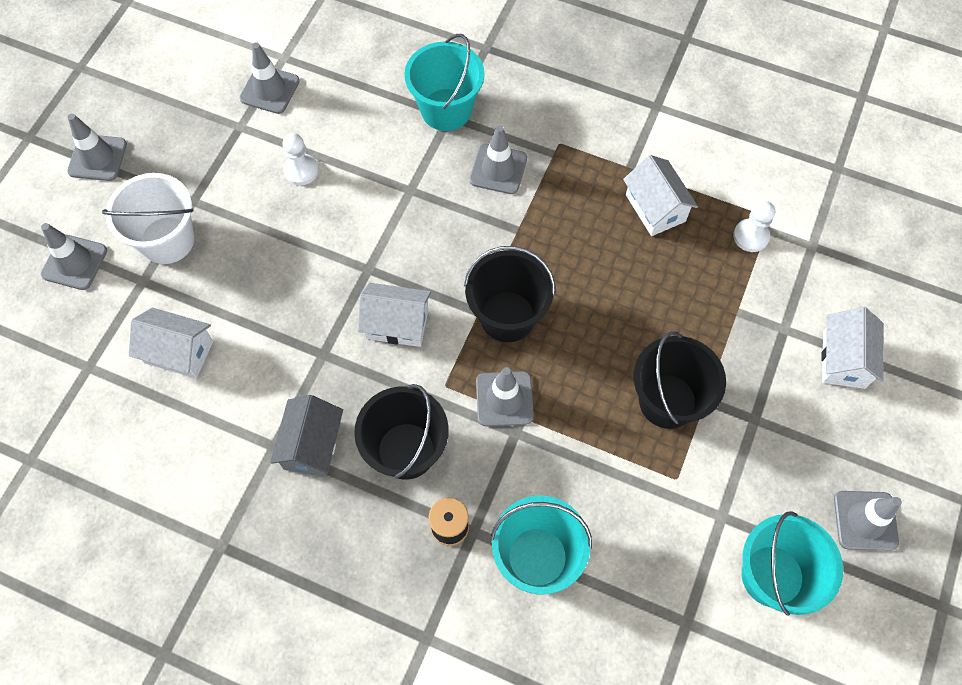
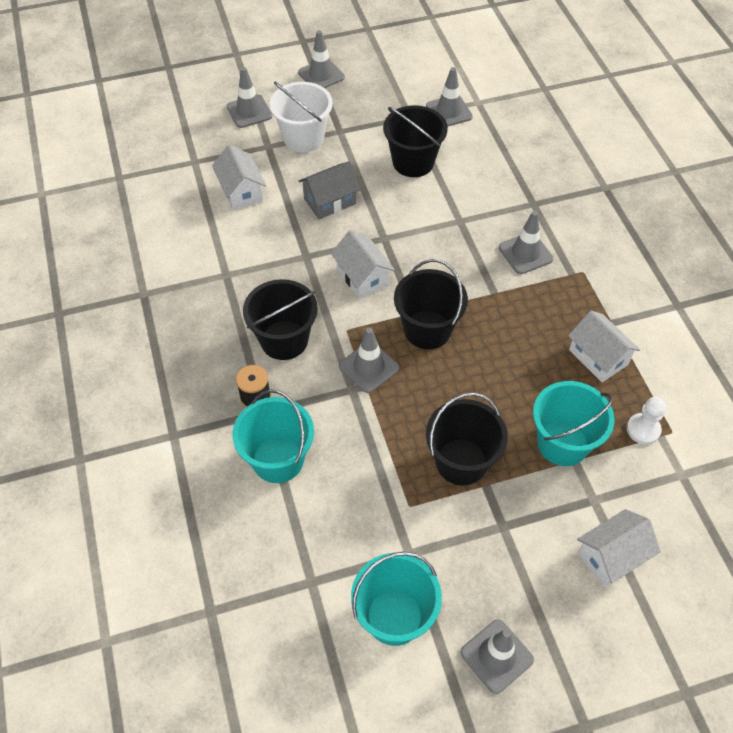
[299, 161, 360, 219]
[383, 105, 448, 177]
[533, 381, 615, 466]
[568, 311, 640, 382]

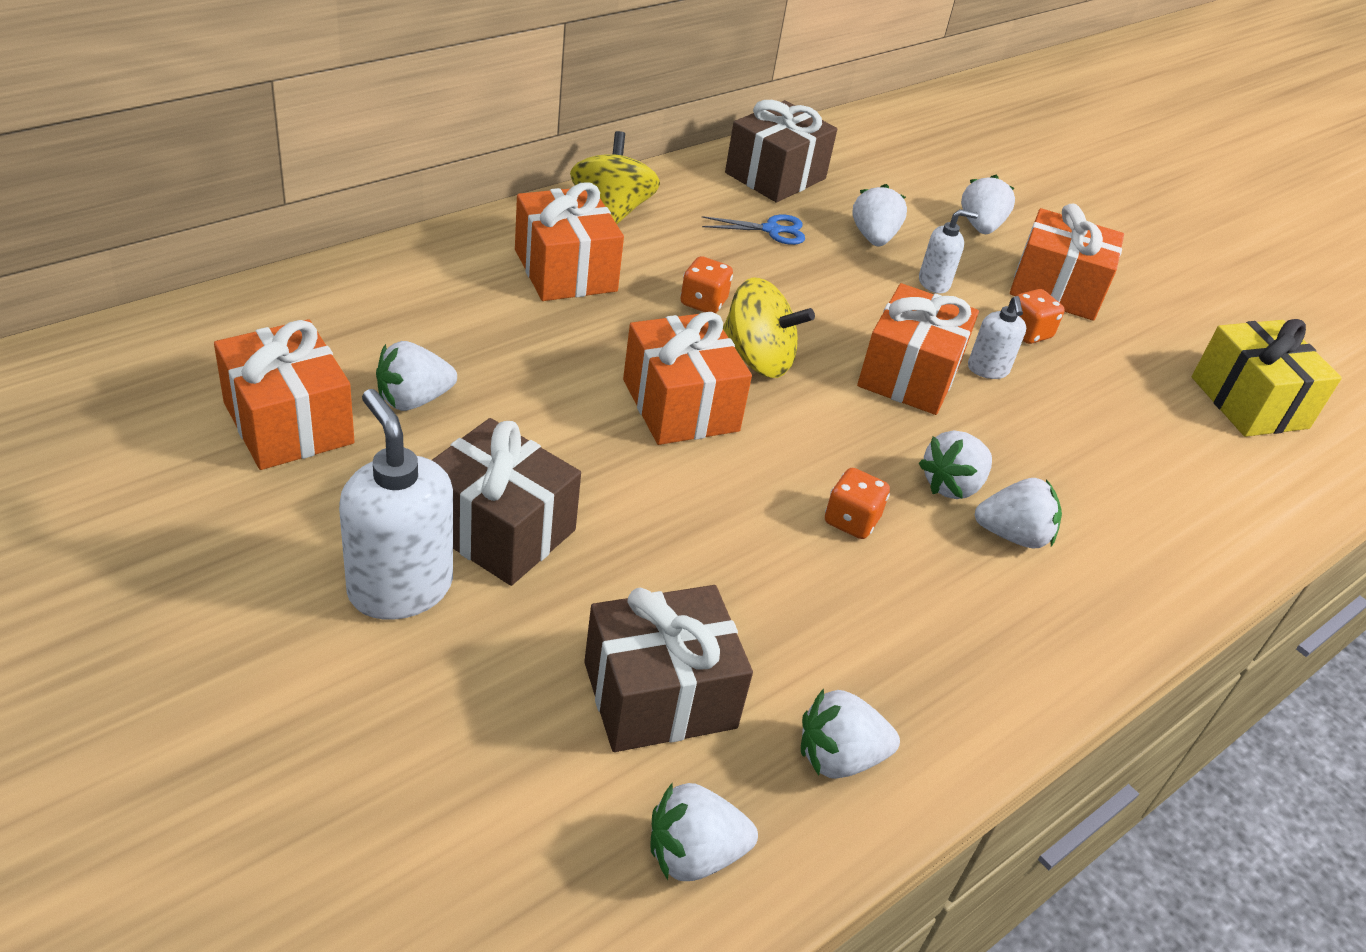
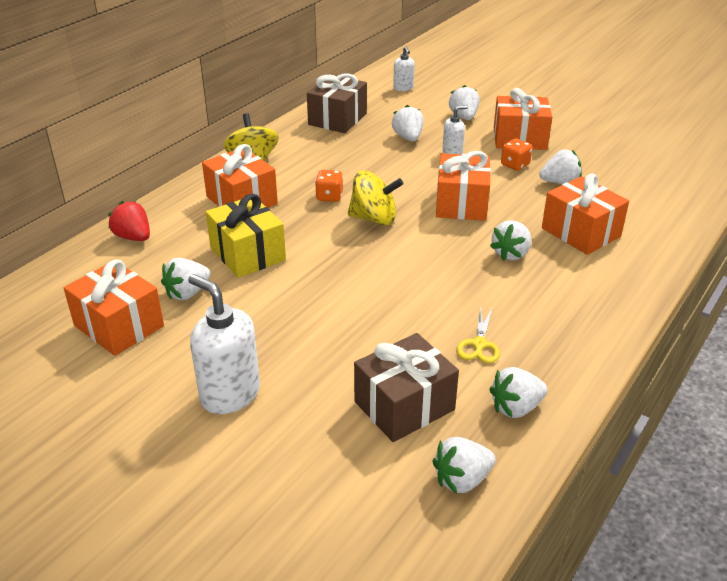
[108, 201, 150, 241]
[206, 194, 286, 278]
[393, 46, 415, 91]
[456, 307, 500, 363]
[539, 149, 582, 184]
[542, 174, 629, 255]
[432, 418, 581, 586] (first image)
[702, 215, 805, 245] (first image)
[825, 468, 890, 539] (first image)

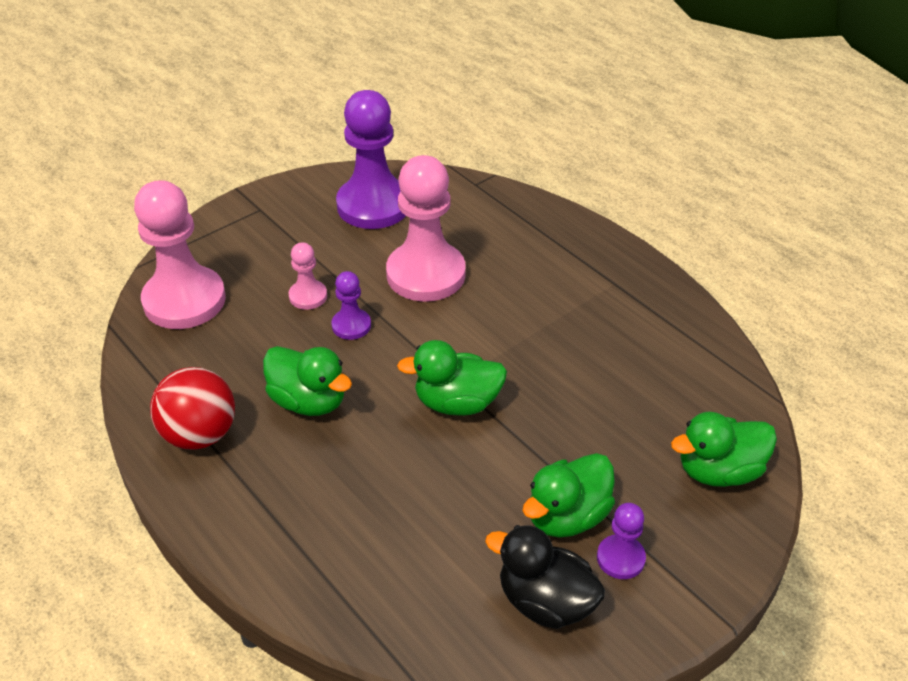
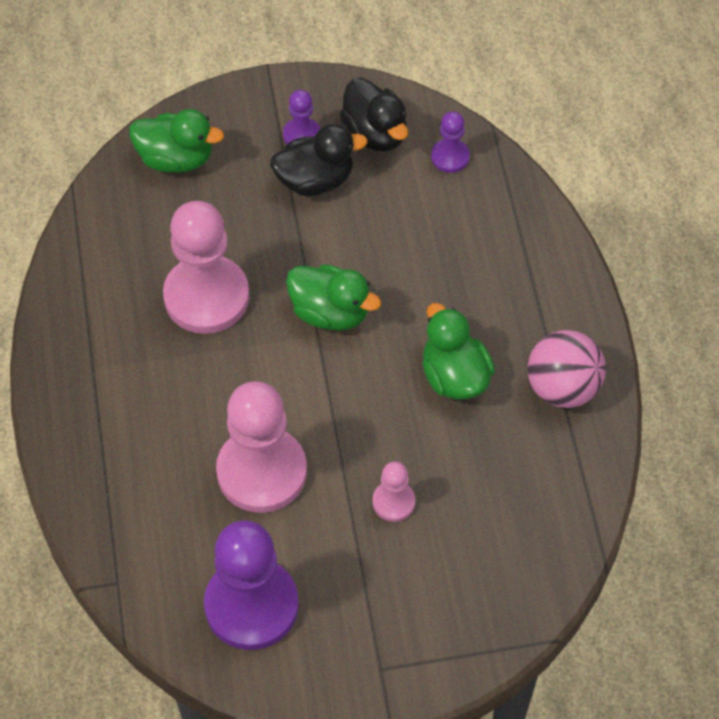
[163, 201, 250, 334]
[270, 124, 368, 196]
[431, 111, 470, 173]
[527, 330, 606, 408]

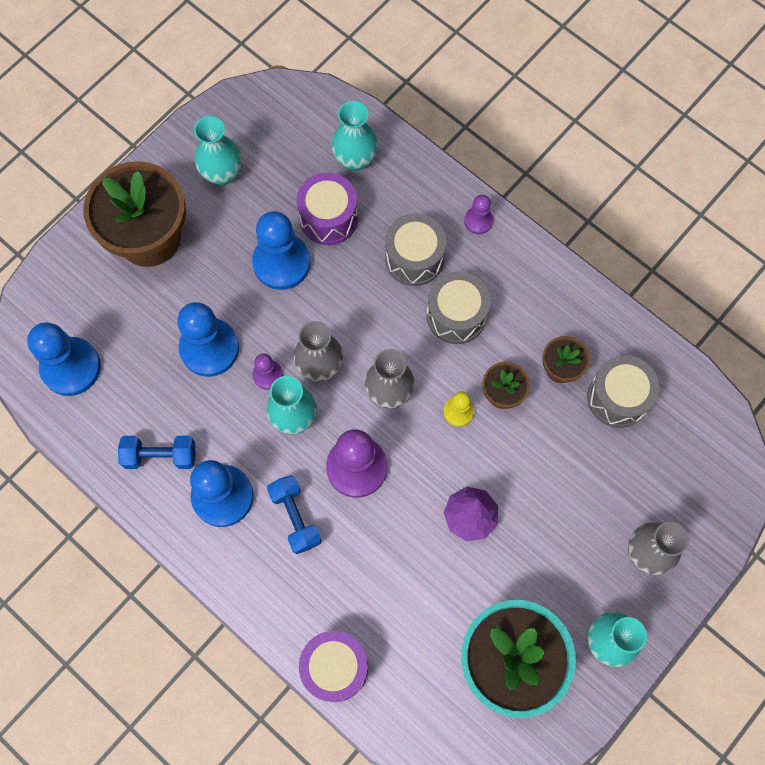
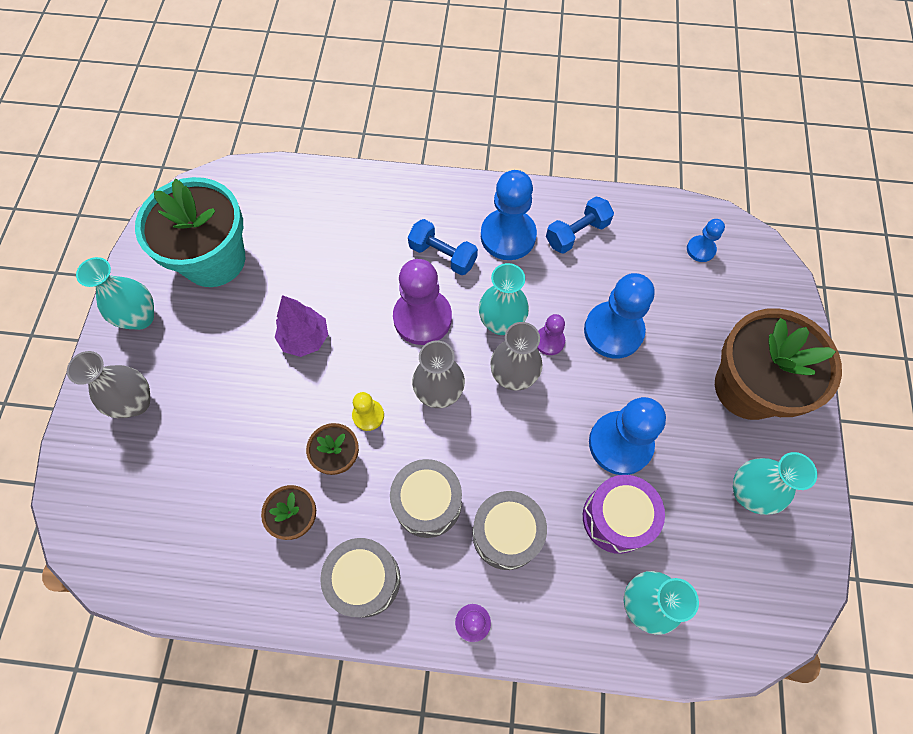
[320, 538, 400, 618]
[687, 219, 725, 262]
[299, 631, 368, 702] (first image)

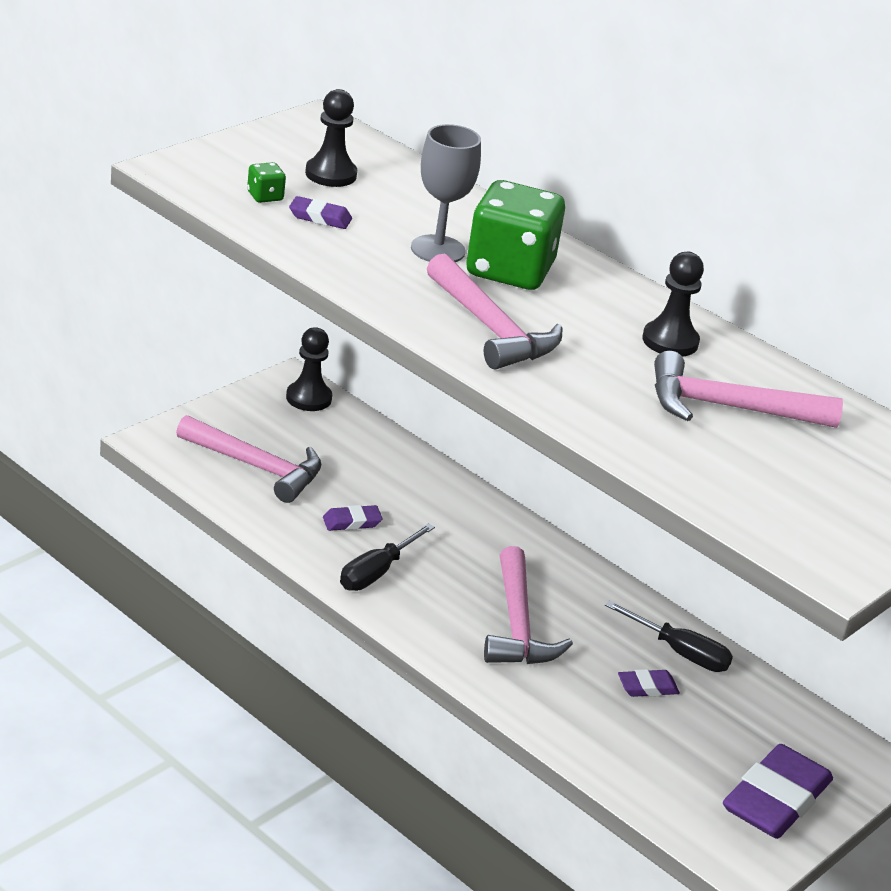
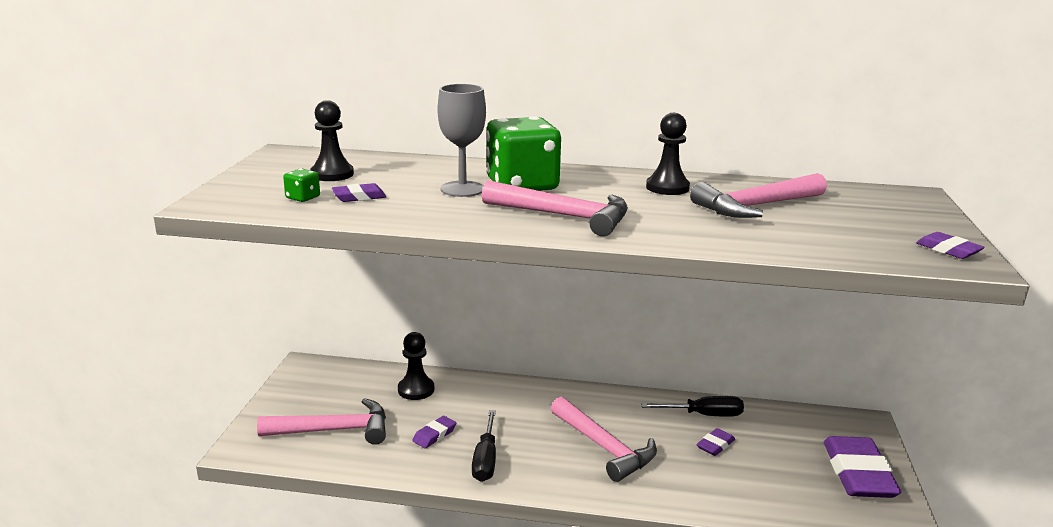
[398, 332, 434, 400]
[916, 232, 985, 259]

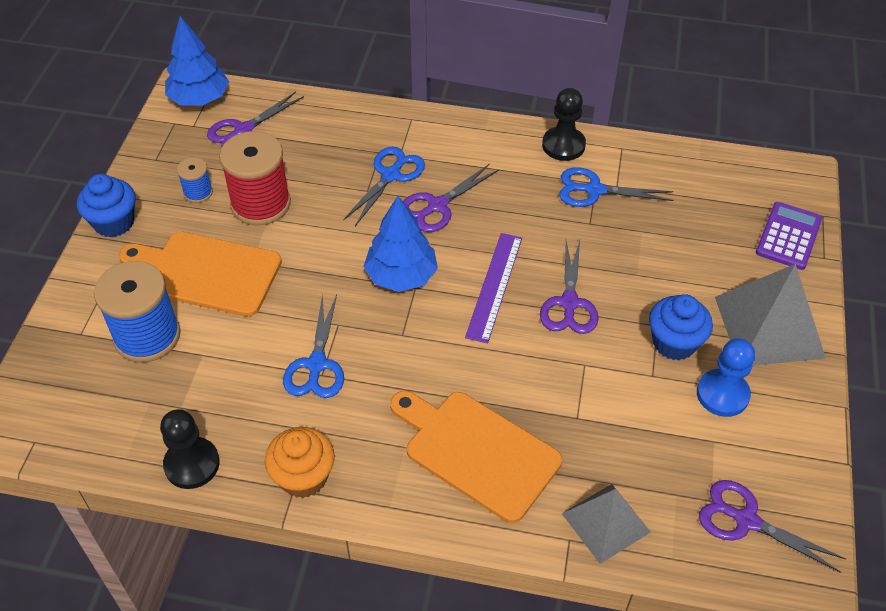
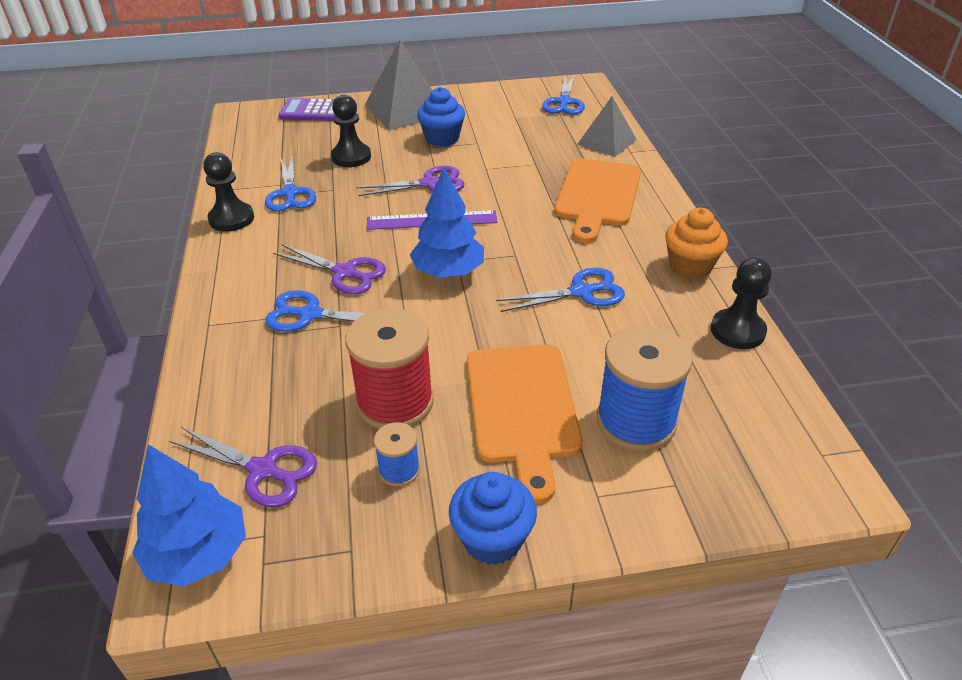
[331, 95, 371, 167]
[542, 74, 585, 115]
[697, 339, 755, 417] (first image)

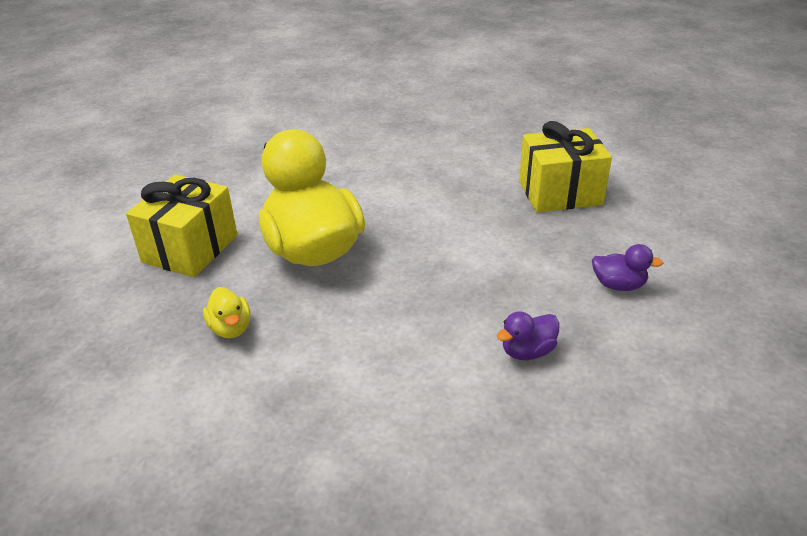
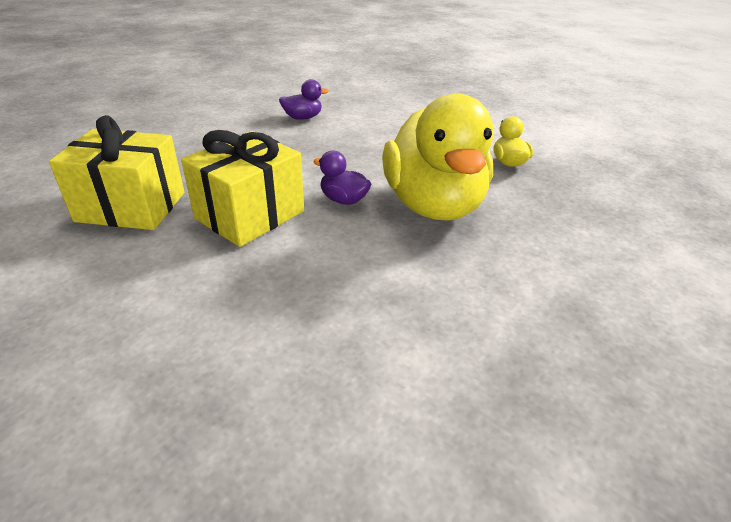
[181, 130, 304, 247]
[313, 151, 371, 205]

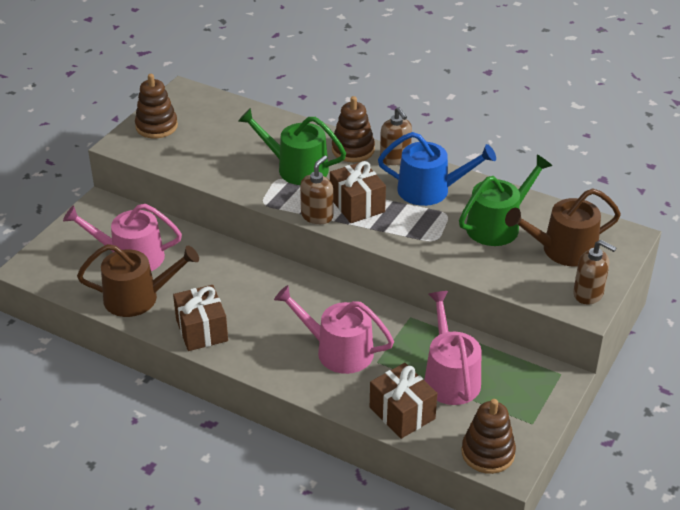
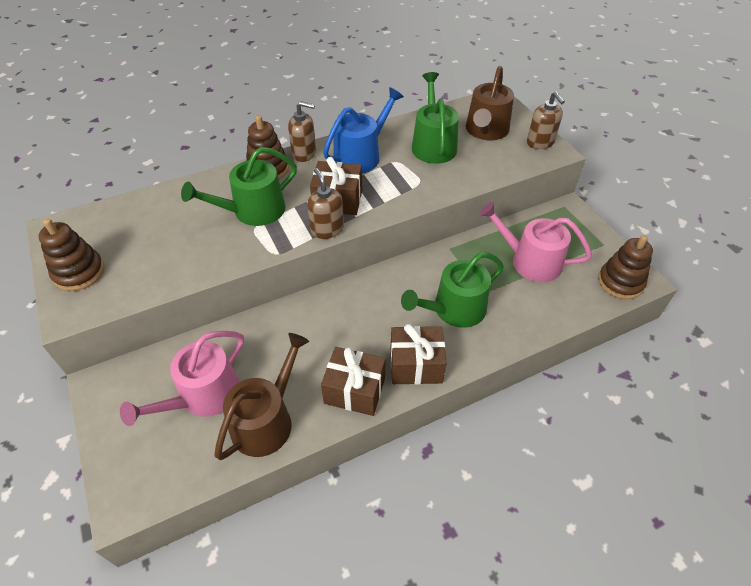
[391, 324, 447, 385]
[401, 252, 504, 328]
[527, 92, 565, 149]

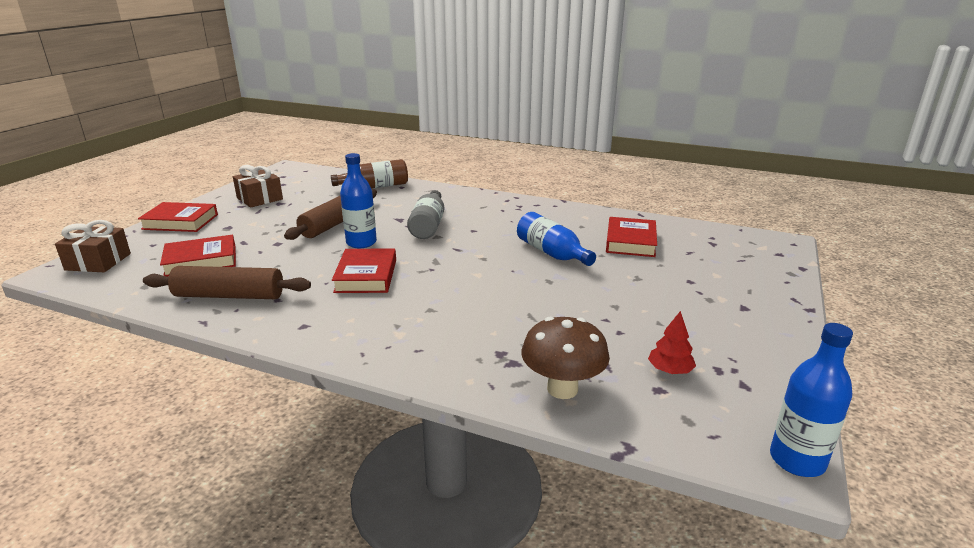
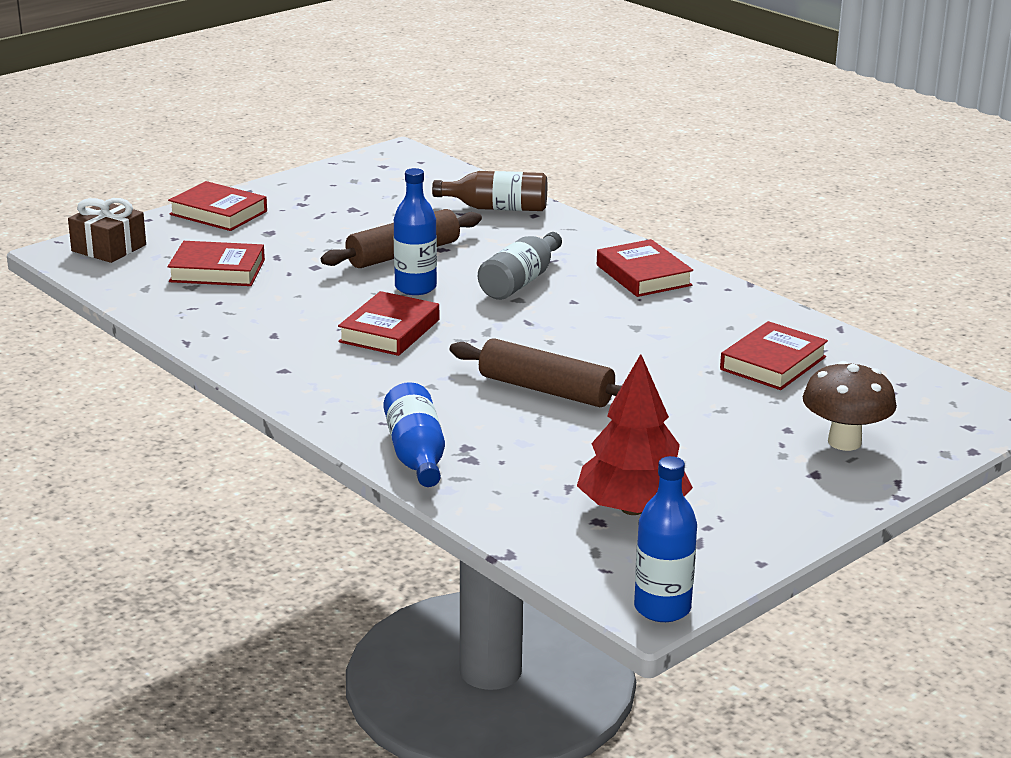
[383, 382, 445, 487]
[450, 338, 622, 407]
[577, 354, 693, 515]
[597, 239, 693, 297]
[803, 361, 897, 451]
[233, 165, 283, 208] (first image)

